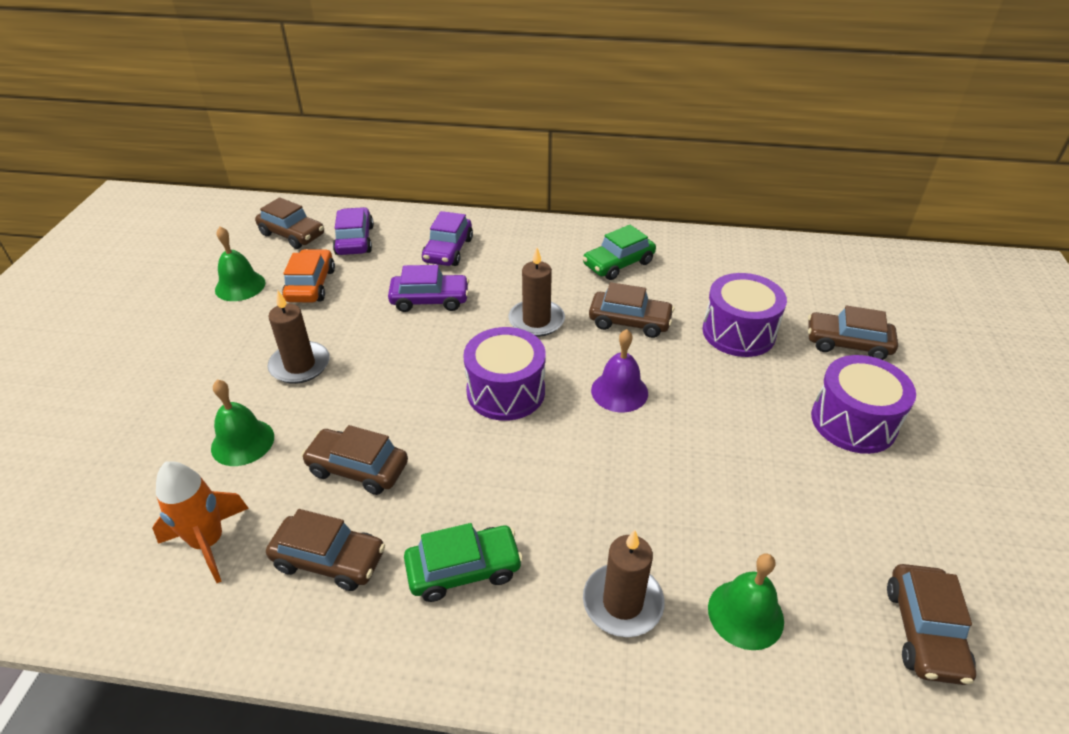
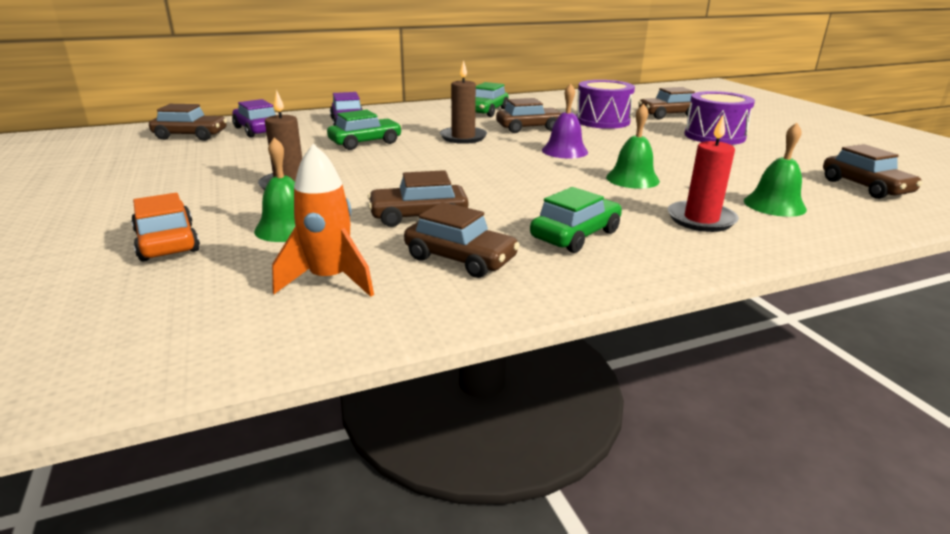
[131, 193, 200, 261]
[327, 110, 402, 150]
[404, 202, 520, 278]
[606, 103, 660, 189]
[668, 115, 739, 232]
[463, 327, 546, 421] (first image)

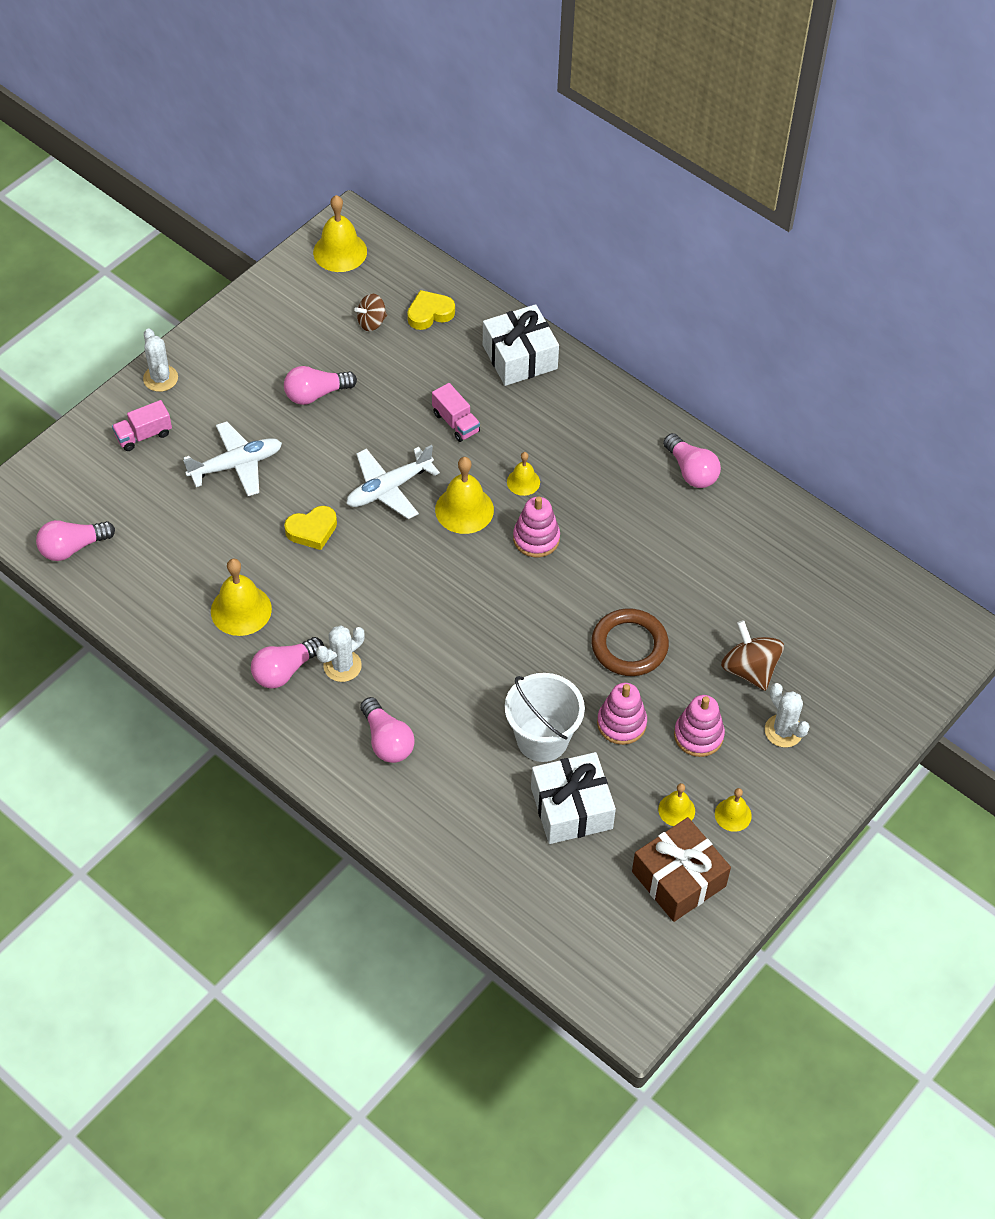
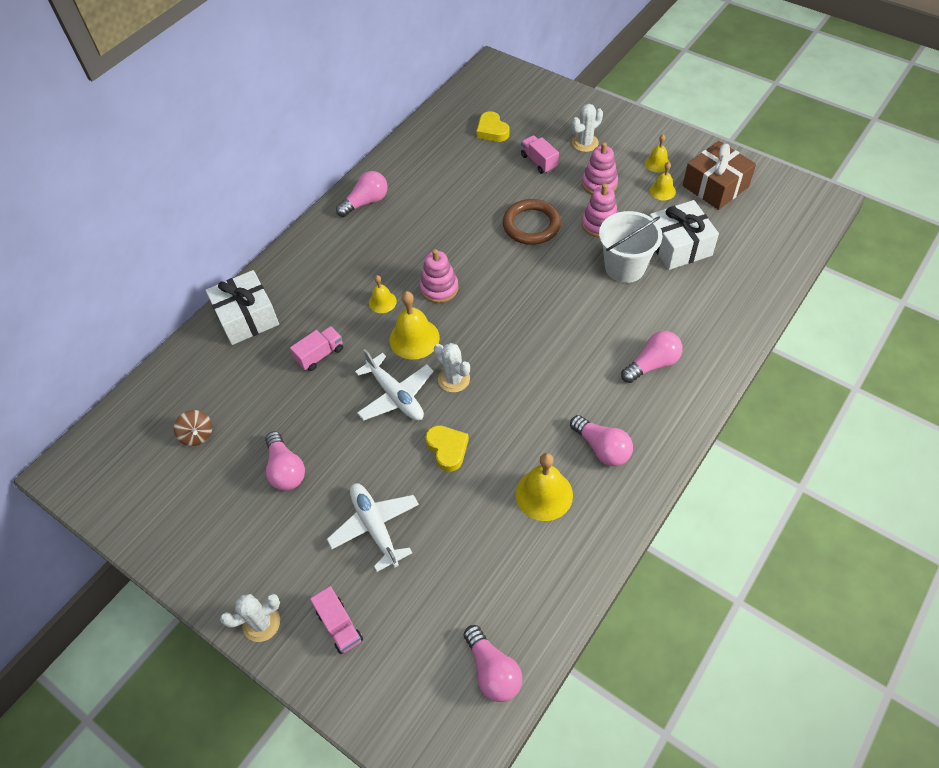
[434, 343, 470, 393]
[476, 111, 509, 142]
[521, 135, 559, 174]
[313, 195, 367, 272] (first image)

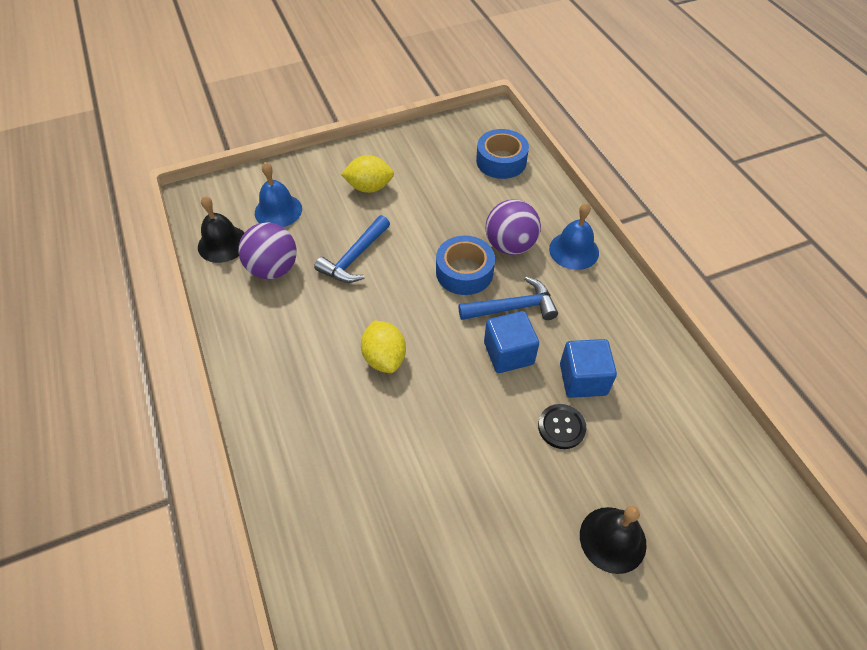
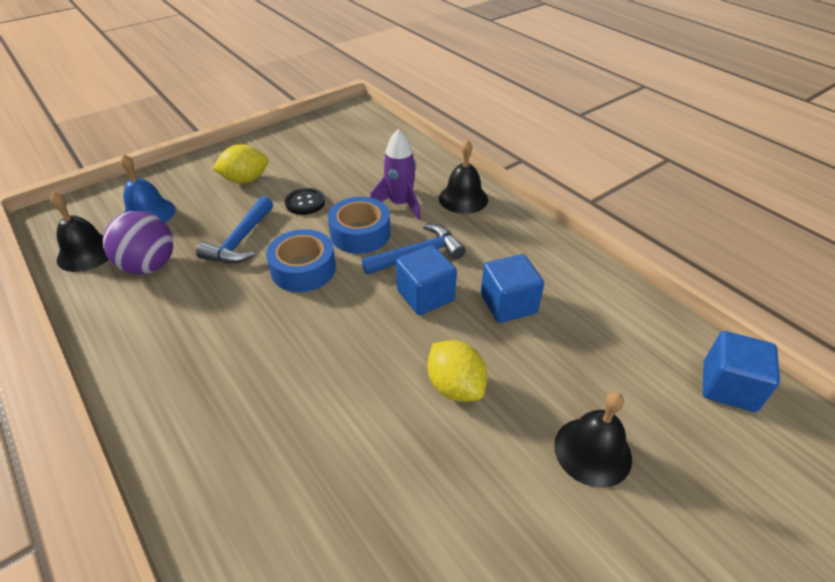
[266, 229, 336, 292]
[285, 188, 325, 215]
[370, 129, 421, 220]
[427, 340, 487, 402]
[439, 140, 488, 214]
[703, 331, 780, 412]

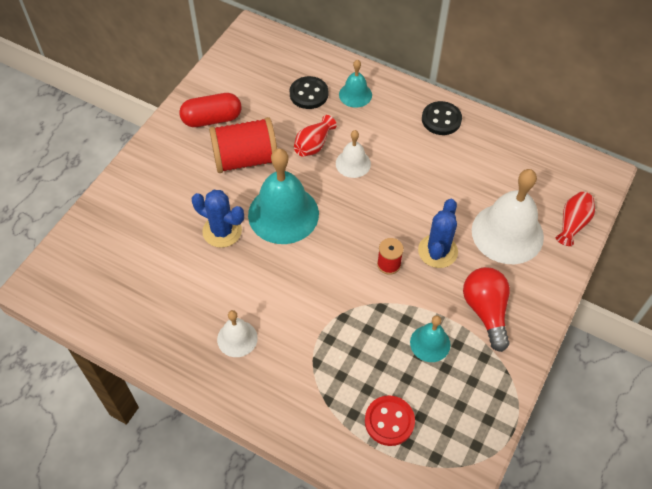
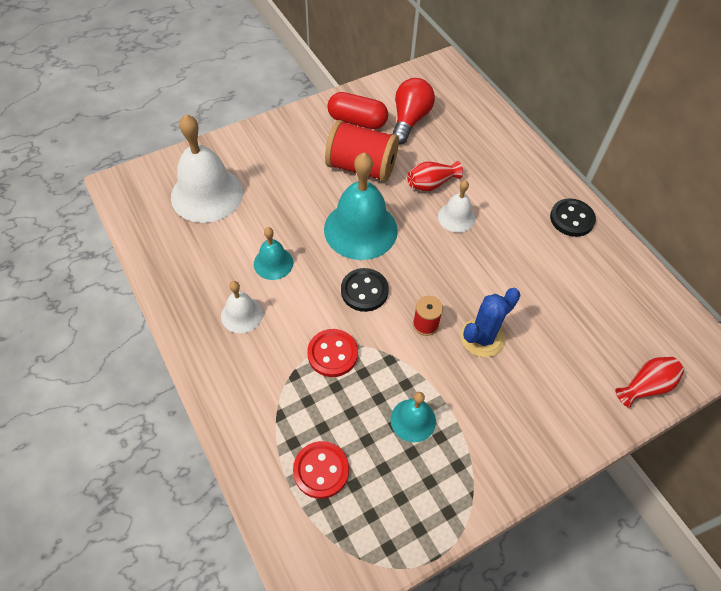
[171, 114, 243, 223]
[254, 227, 293, 280]
[307, 329, 358, 377]
[341, 268, 389, 312]
[392, 78, 435, 144]
[192, 190, 244, 248] (first image)

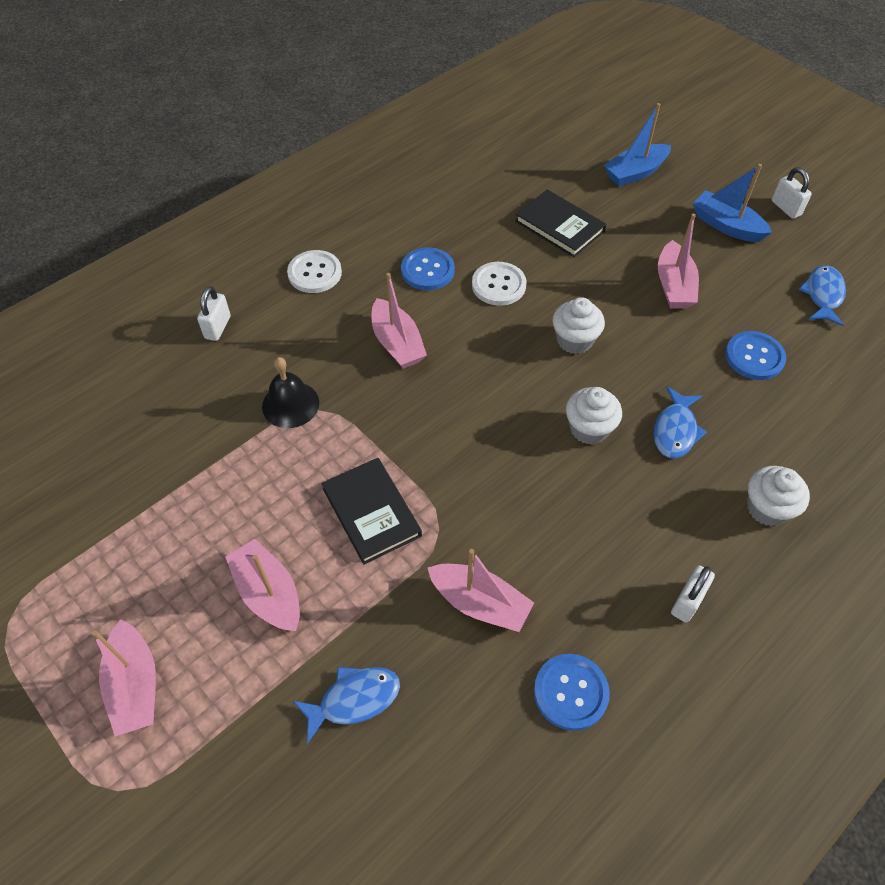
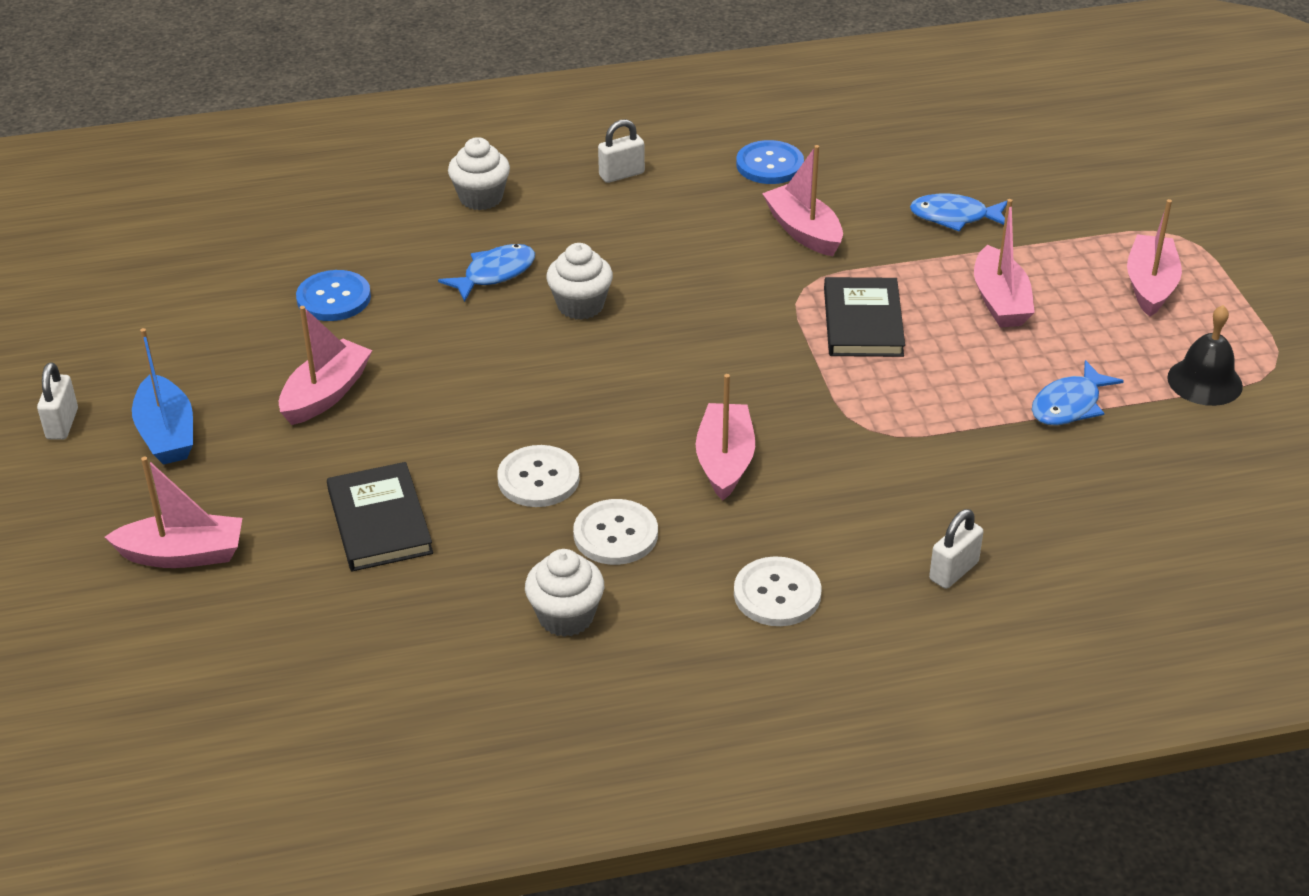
[105, 457, 242, 568]
[525, 549, 604, 637]
[573, 499, 658, 565]
[1032, 360, 1124, 426]
[1167, 305, 1243, 406]

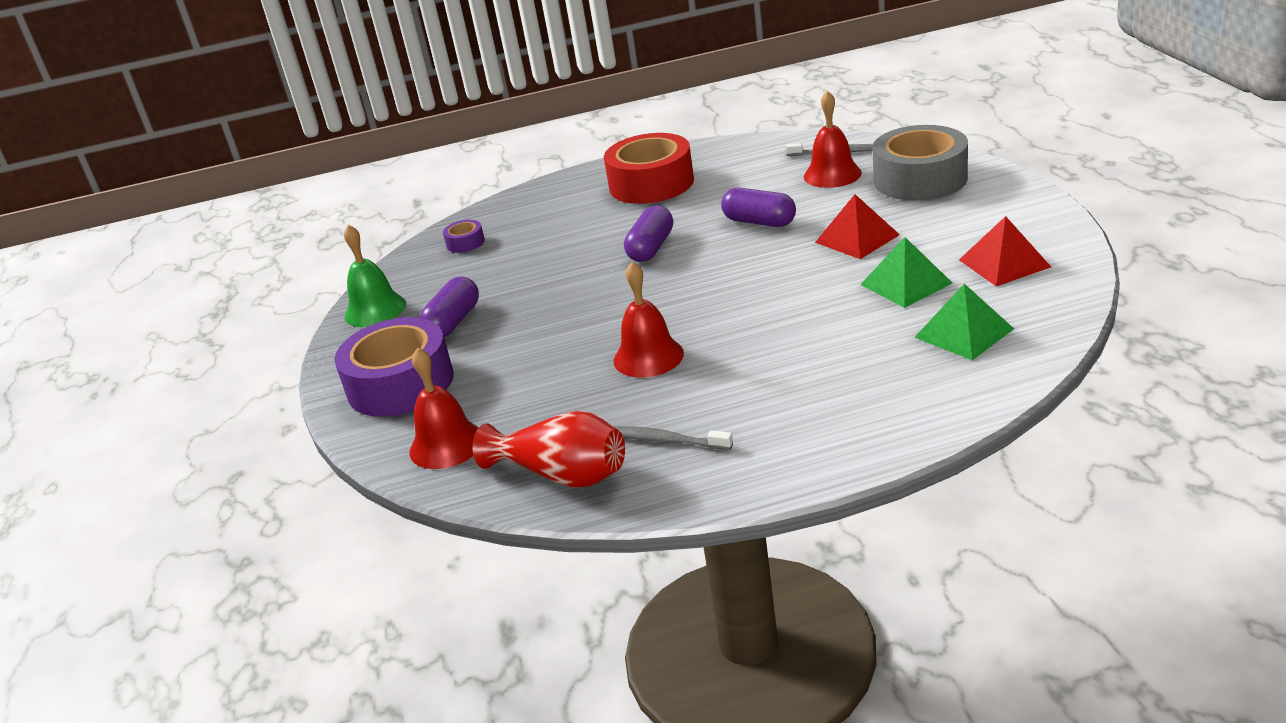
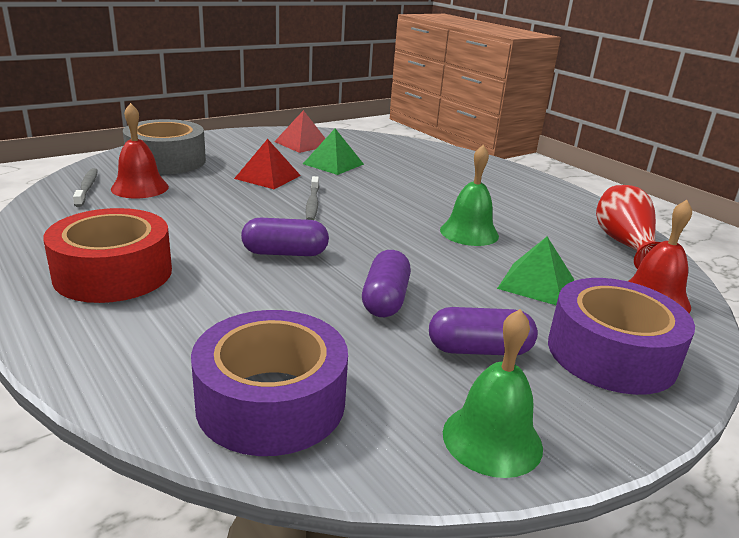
[191, 310, 348, 456]
[306, 176, 319, 220]
[362, 250, 411, 317]
[440, 145, 499, 246]
[497, 237, 574, 305]

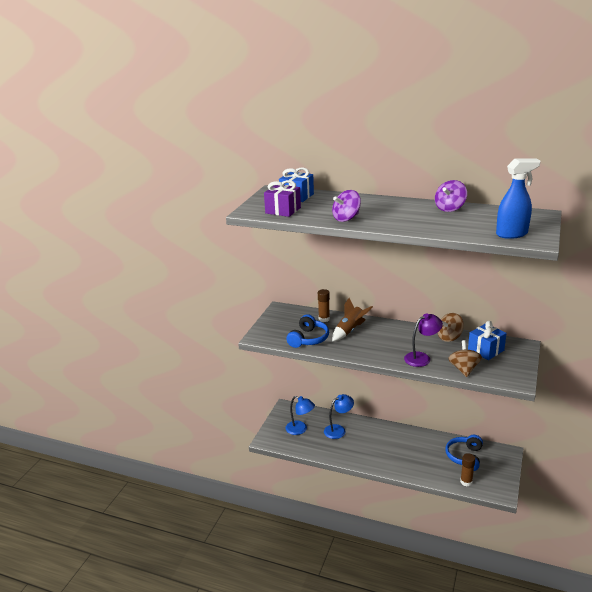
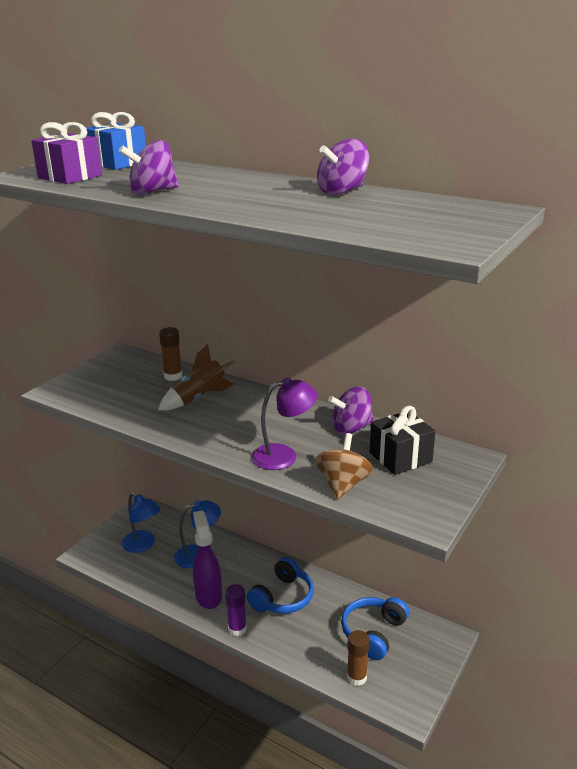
[193, 510, 222, 609]
[225, 584, 247, 636]
[247, 557, 314, 614]
[328, 387, 374, 435]
[370, 406, 435, 475]
[496, 158, 540, 239] (first image)

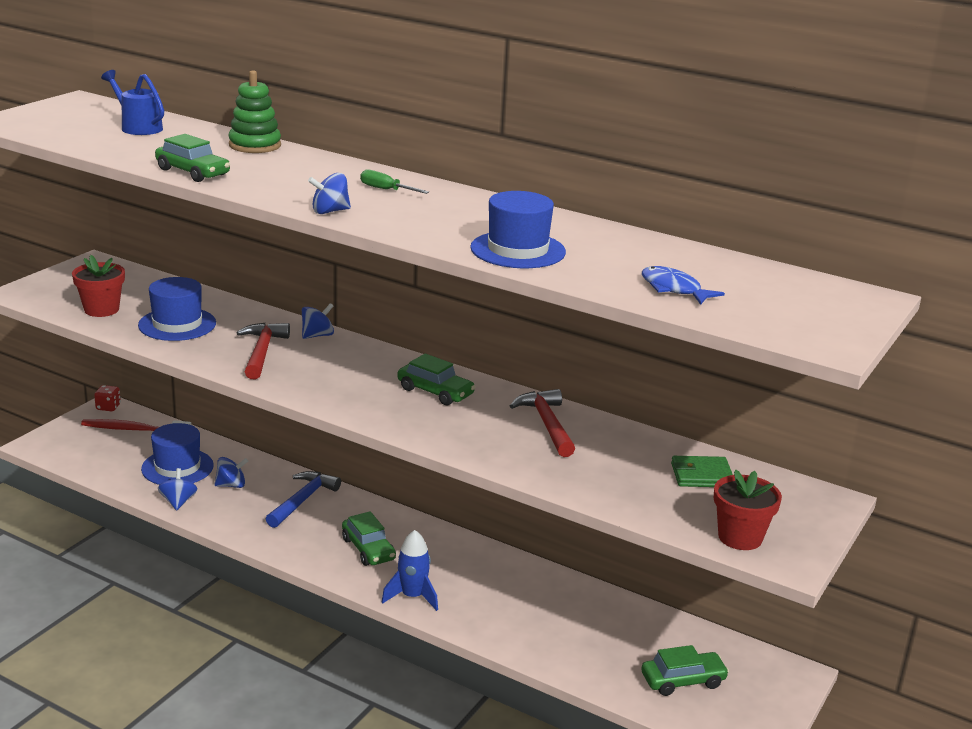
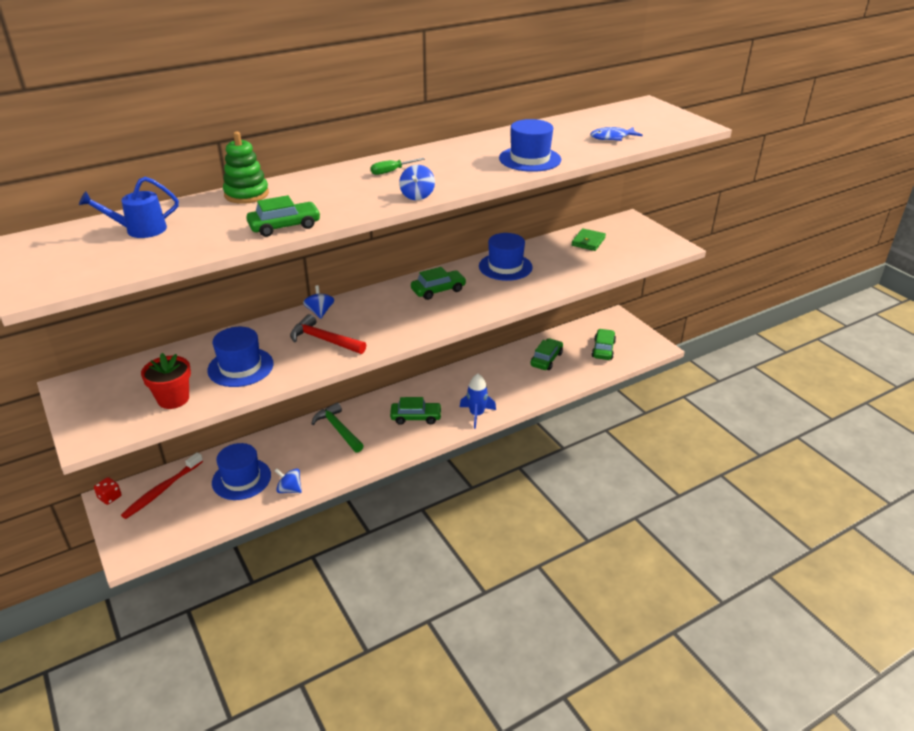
[311, 402, 364, 453]
[479, 233, 533, 281]
[531, 338, 563, 370]
[214, 457, 248, 488] (first image)
[714, 470, 782, 550] (first image)

